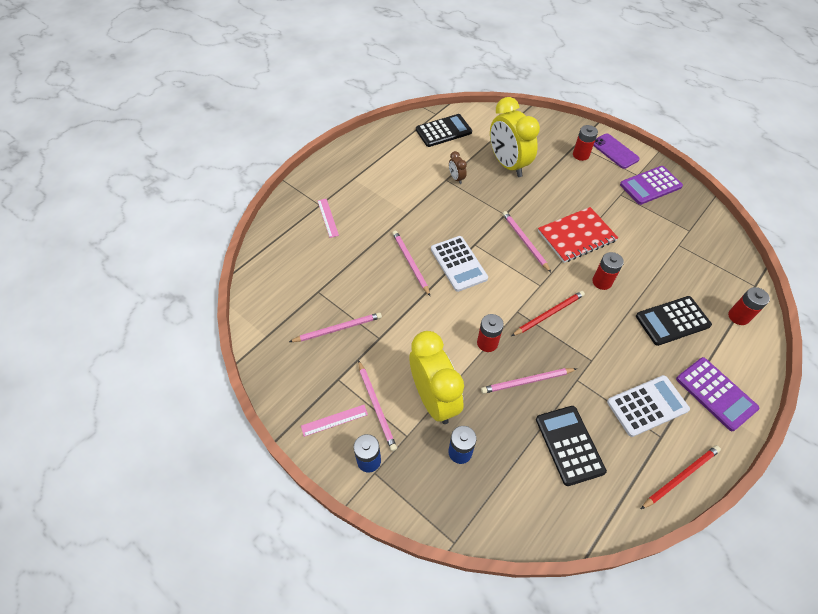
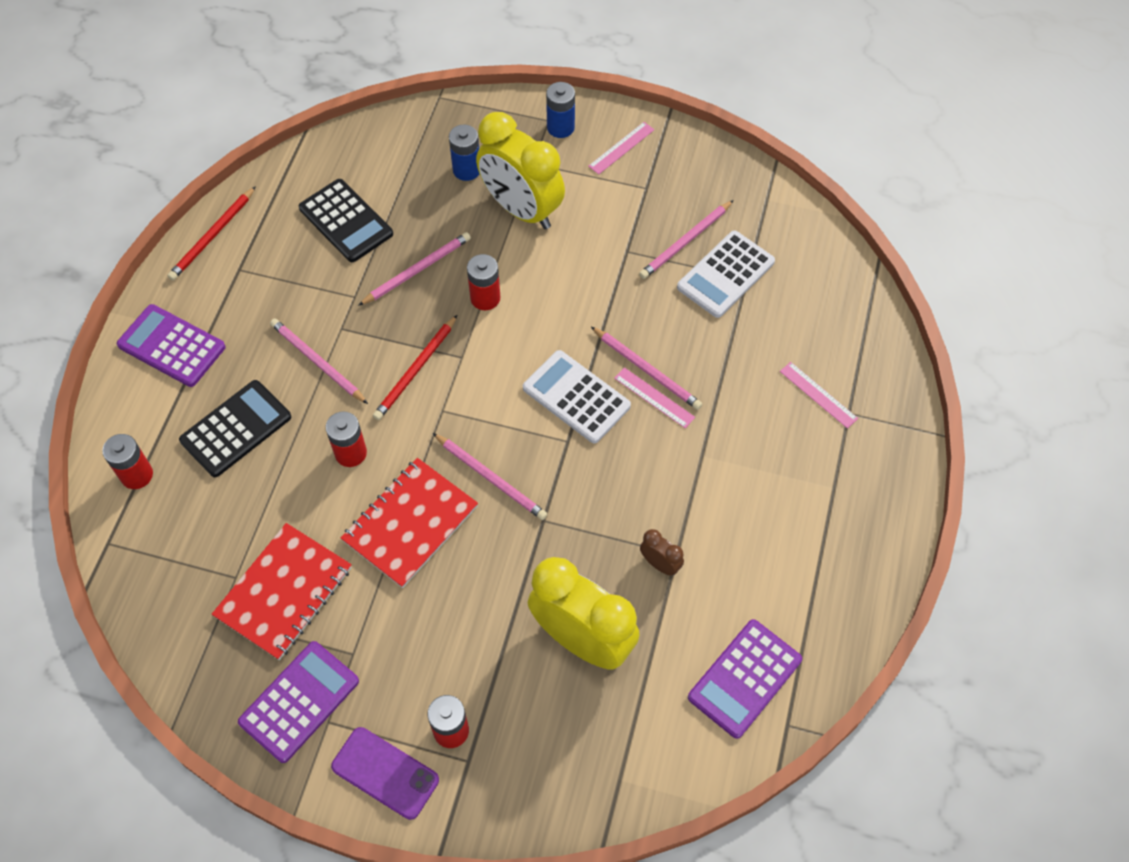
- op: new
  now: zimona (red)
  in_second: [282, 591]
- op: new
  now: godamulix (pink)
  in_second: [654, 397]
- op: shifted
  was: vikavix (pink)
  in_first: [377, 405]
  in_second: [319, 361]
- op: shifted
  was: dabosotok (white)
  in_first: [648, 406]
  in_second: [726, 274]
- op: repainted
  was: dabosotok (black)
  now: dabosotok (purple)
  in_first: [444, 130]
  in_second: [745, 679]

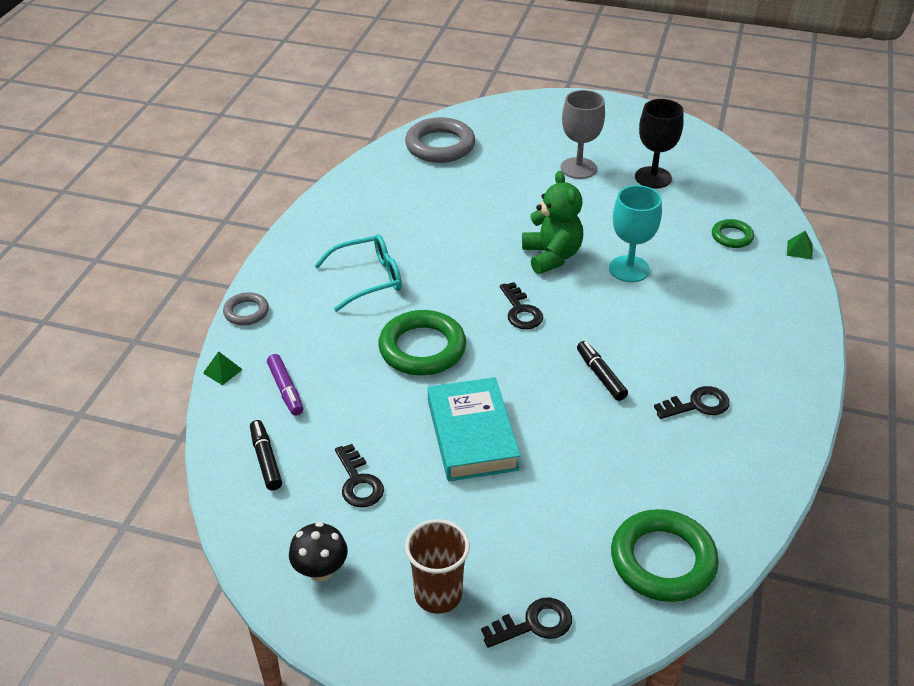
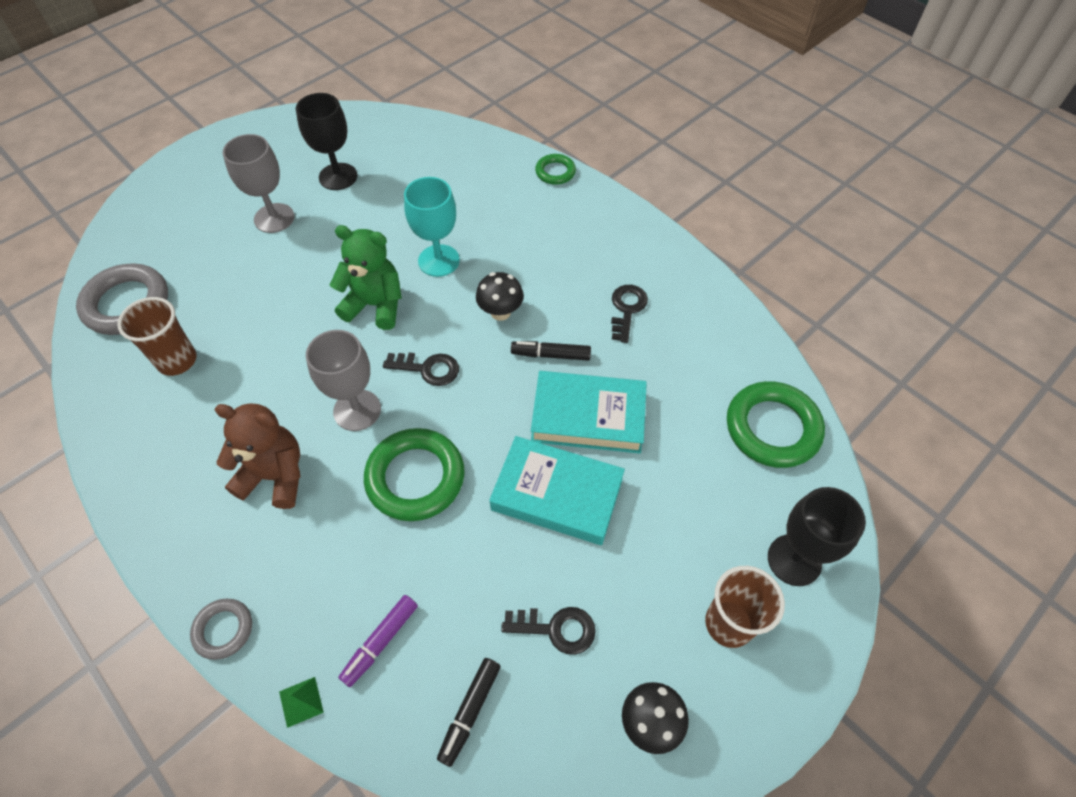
- op: gone
  was: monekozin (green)
  in_first: [800, 245]
- op: new
  now: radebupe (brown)
  in_second: [156, 336]
- op: new
  now: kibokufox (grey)
  in_second: [343, 380]
- op: new
  now: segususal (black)
  in_second: [500, 296]
- op: new
  now: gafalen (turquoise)
  in_second: [589, 412]
- op: shifted
  was: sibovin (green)
  in_first: [733, 233]
  in_second: [555, 169]
- op: swapped
  was: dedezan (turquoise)
  now: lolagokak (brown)
  in_first: [358, 273]
  in_second: [258, 456]
- op: swapped
  was: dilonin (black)
  now: kibokufox (black)
  in_first: [526, 622]
  in_second: [817, 536]
- op: rotated
  was: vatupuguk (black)
  in_first: [266, 455]
  in_second: [469, 712]
  clockwise: -75
- op: rotated
  was: vatupuguk (purple)
  in_first: [285, 385]
  in_second: [378, 641]
  clockwise: 120

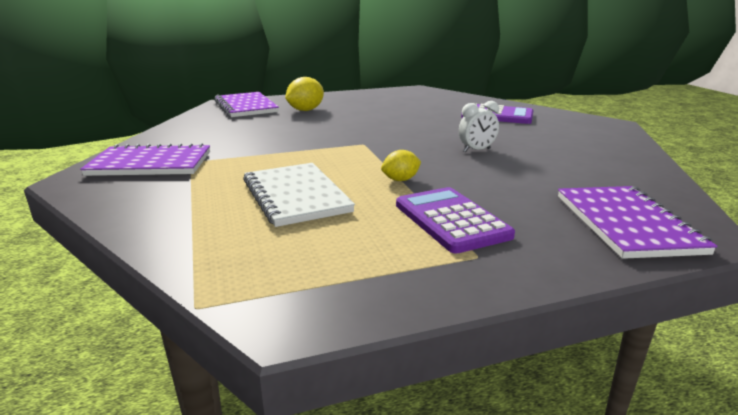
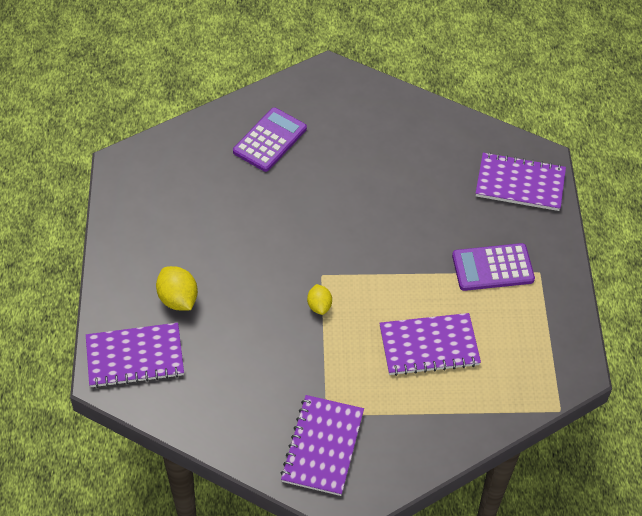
- op: gone
  was: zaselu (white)
  in_first: [479, 126]
- op: shifted
  was: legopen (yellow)
  in_first: [401, 165]
  in_second: [319, 299]
- op: repainted
  was: zimona (white)
  now: zimona (purple)
  in_first: [299, 195]
  in_second: [430, 344]

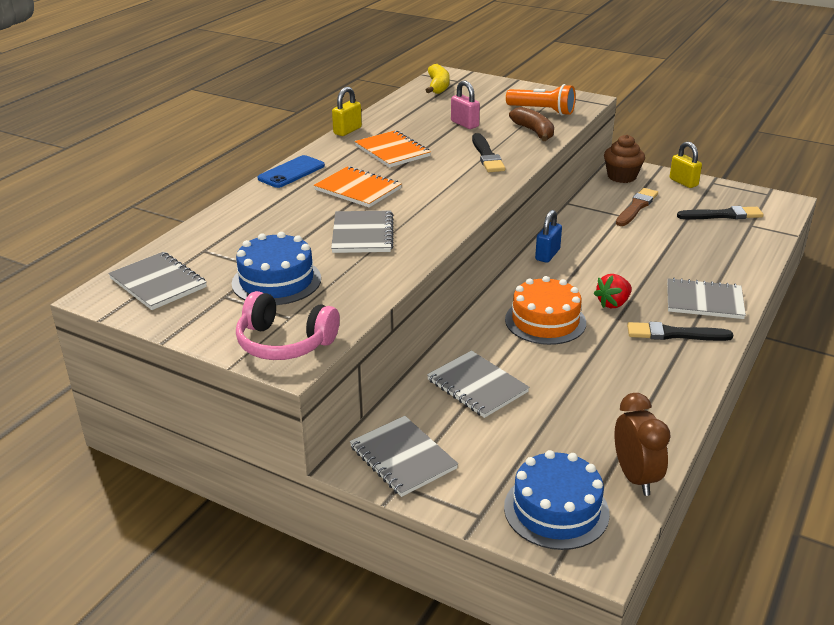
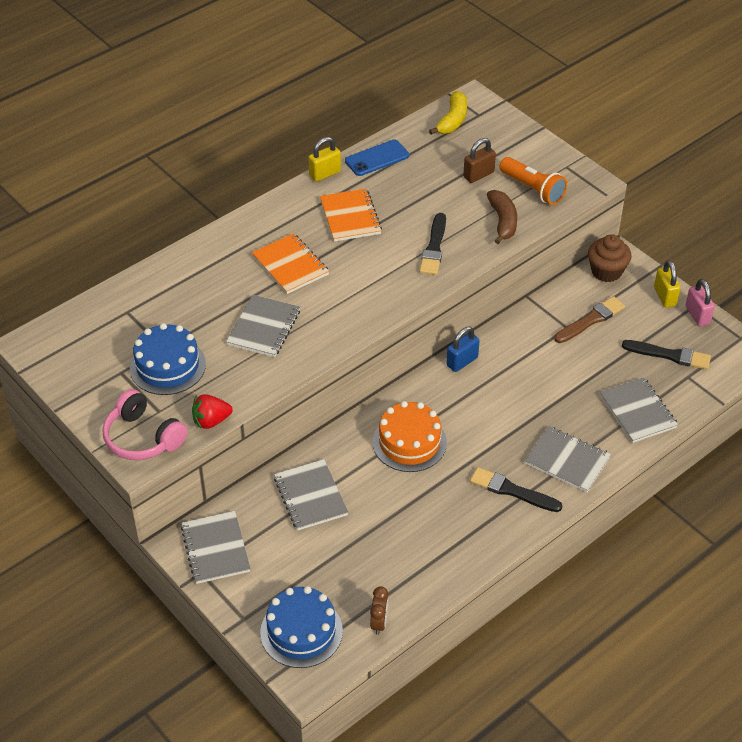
- op: new
  now: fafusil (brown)
  in_second: [479, 160]
- op: shifted
  was: zimona (grey)
  in_first: [157, 281]
  in_second: [639, 410]
- op: shifted
  was: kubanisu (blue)
  in_first: [291, 171]
  in_second: [377, 158]
- op: shifted
  was: fafusil (pink)
  in_first: [465, 104]
  in_second: [700, 302]
- op: shifted
  was: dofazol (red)
  in_first: [613, 291]
  in_second: [212, 412]
- op: scaled
  was: zaselu (brown)
  in_first: [643, 444]
  in_second: [379, 610]
  ratio: 0.62

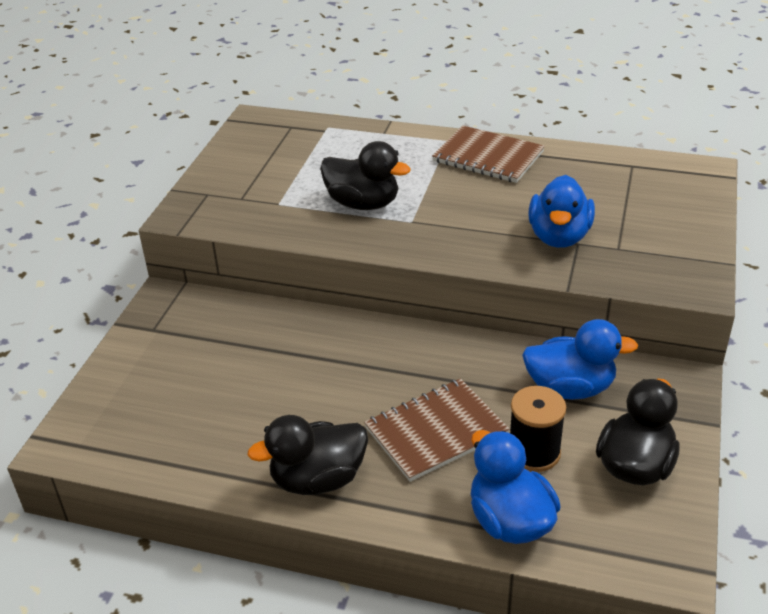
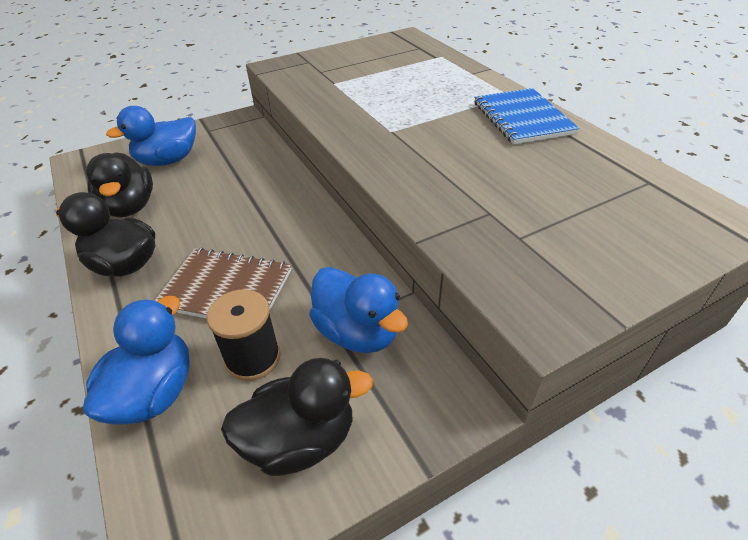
- op: shifted
  was: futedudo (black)
  in_first: [365, 175]
  in_second: [119, 184]
- op: shifted
  was: futedudo (blue)
  in_first: [561, 211]
  in_second: [151, 136]
- op: repainted
  was: zimona (brown)
  now: zimona (blue)
  in_first: [488, 154]
  in_second: [527, 116]

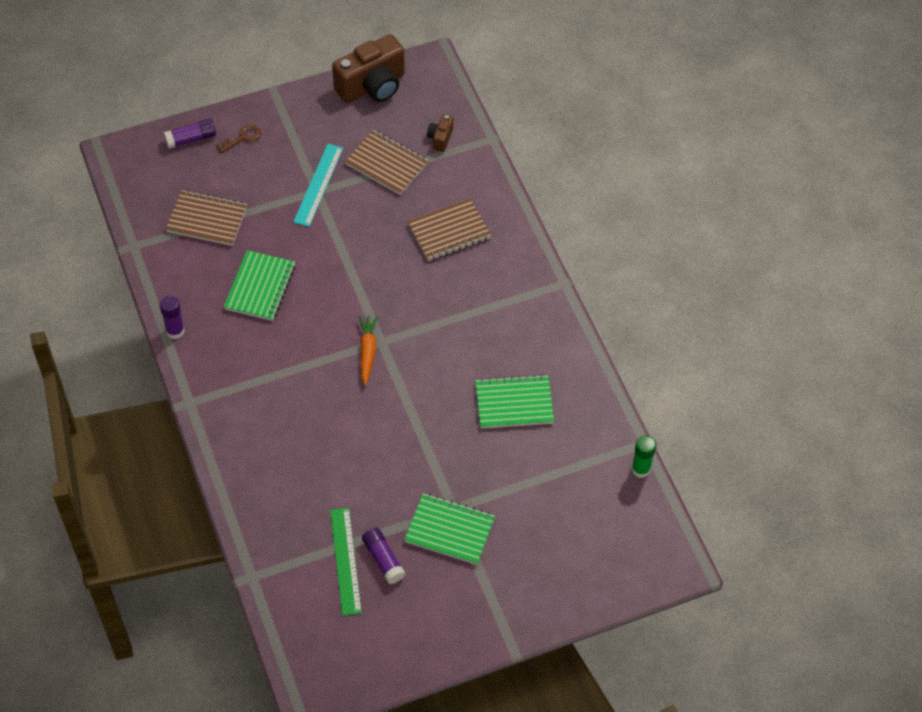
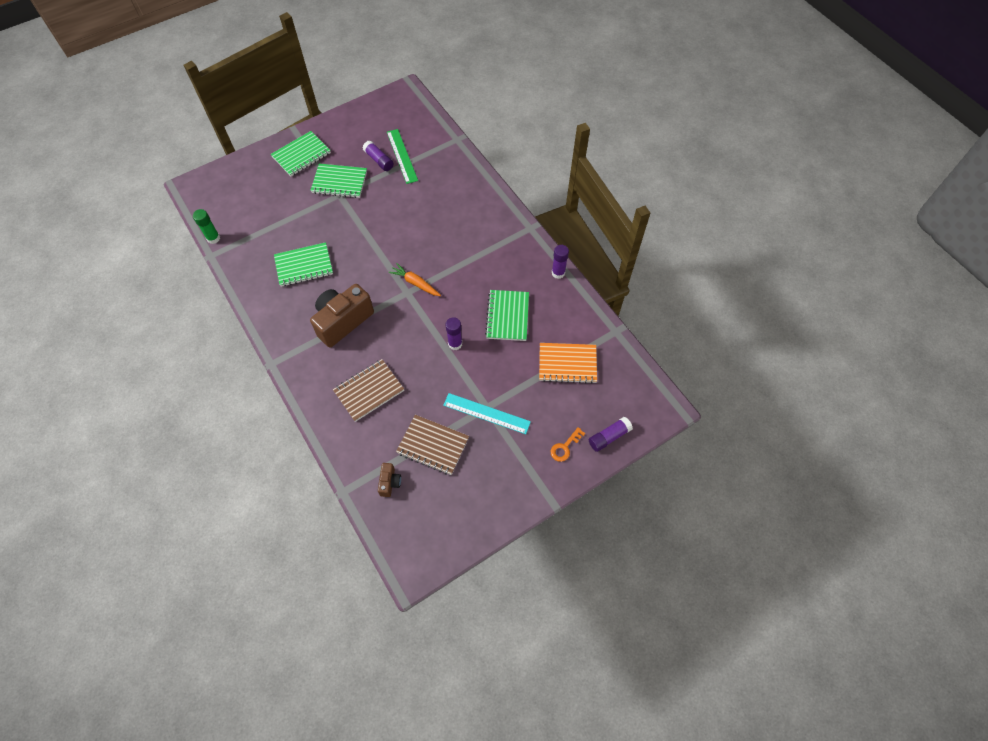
- op: new
  now: zimona (green)
  in_second: [301, 153]
- op: new
  now: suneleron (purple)
  in_second: [453, 333]
- op: shifted
  was: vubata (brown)
  in_first: [368, 68]
  in_second: [342, 316]
- op: repainted
  was: zimona (brown)
  now: zimona (orange)
  in_first: [206, 218]
  in_second: [568, 363]
- op: repainted
  was: dilonin (brown)
  now: dilonin (orange)
  in_first: [238, 138]
  in_second: [568, 444]
- op: rotated
  was: godamulix (turquoise)
  in_first: [318, 185]
  in_second: [487, 413]
  clockwise: -75
- op: rotated
  was: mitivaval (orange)
  in_first: [368, 351]
  in_second: [415, 279]
  clockwise: 135

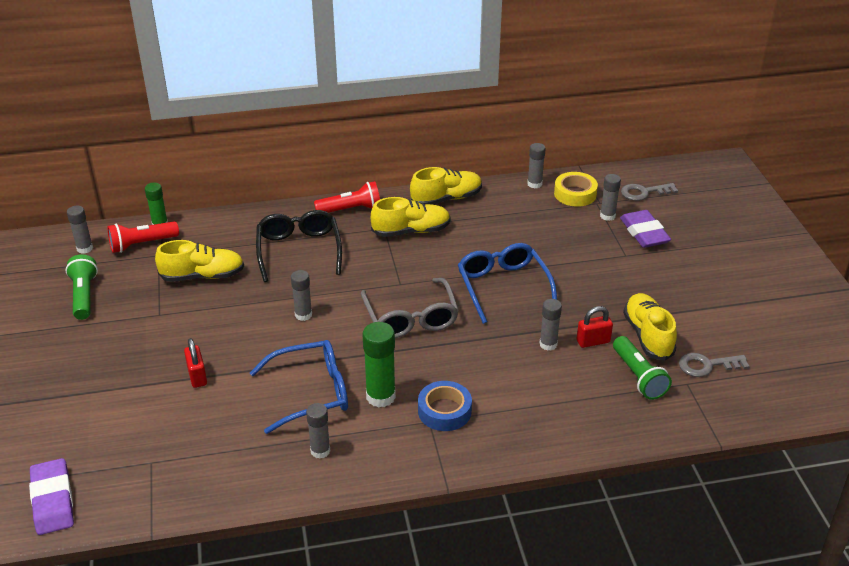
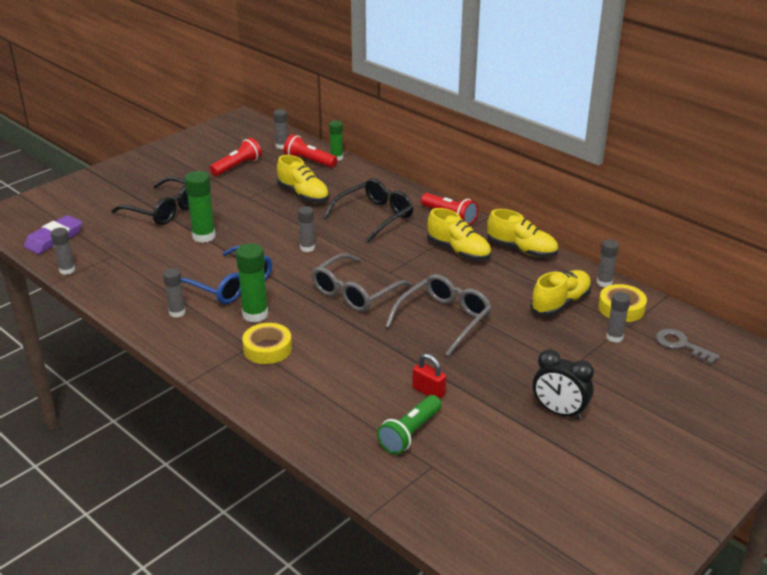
- op: gone
  was: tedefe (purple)
  in_first: [645, 229]
- op: gone
  was: dilonin (grey)
  in_first: [714, 365]
- op: new
  now: dedezan (black)
  in_second: [150, 200]
- op: new
  now: zaselu (black)
  in_second: [563, 385]
- op: shifted
  was: suneleron (grey)
  in_first: [550, 325]
  in_second: [63, 251]
- op: shifted
  was: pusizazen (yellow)
  in_first: [650, 327]
  in_second: [561, 293]
- op: swapped
  was: fafusil (red)
  now: suneleron (green)
  in_first: [195, 363]
  in_second: [200, 207]
- op: repainted
  was: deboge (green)
  now: deboge (red)
  in_first: [82, 287]
  in_second: [236, 157]
- op: repainted
  was: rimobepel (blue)
  now: rimobepel (yellow)
  in_first: [445, 406]
  in_second: [267, 343]
- op: repainted
  was: dedezan (blue)
  now: dedezan (grey)
  in_first: [507, 283]
  in_second: [438, 315]

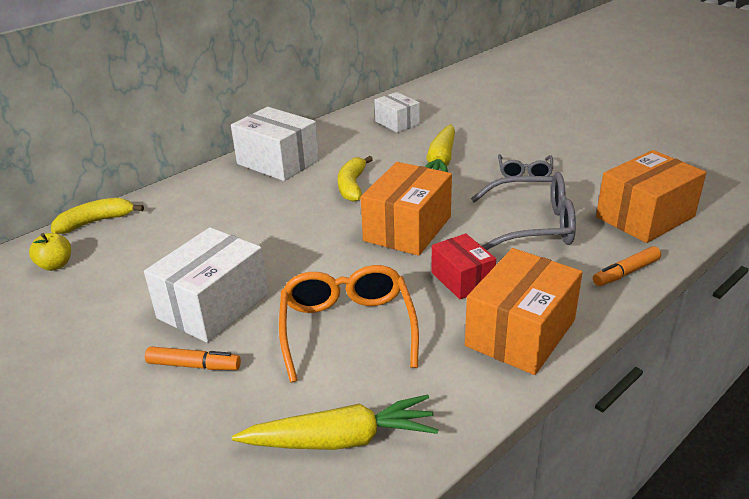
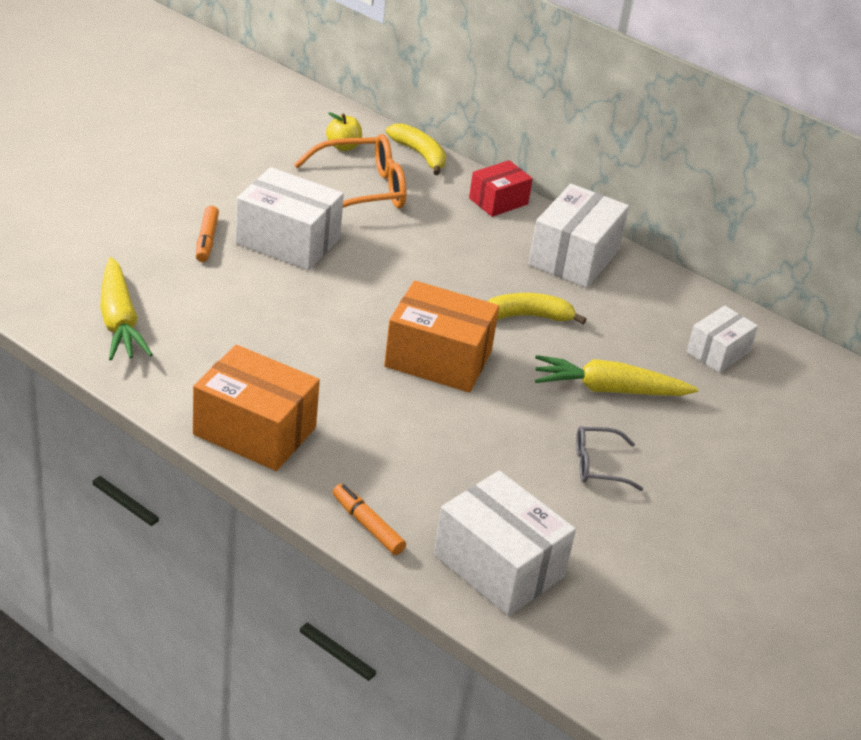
- op: gone
  was: dedezan (grey)
  in_first: [523, 211]
- op: shifted
  was: dedezan (orange)
  in_first: [349, 324]
  in_second: [350, 171]
- op: shifted
  was: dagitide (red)
  in_first: [463, 266]
  in_second: [501, 188]
- op: repainted
  was: dagitide (orange)
  now: dagitide (white)
  in_first: [651, 196]
  in_second: [505, 543]

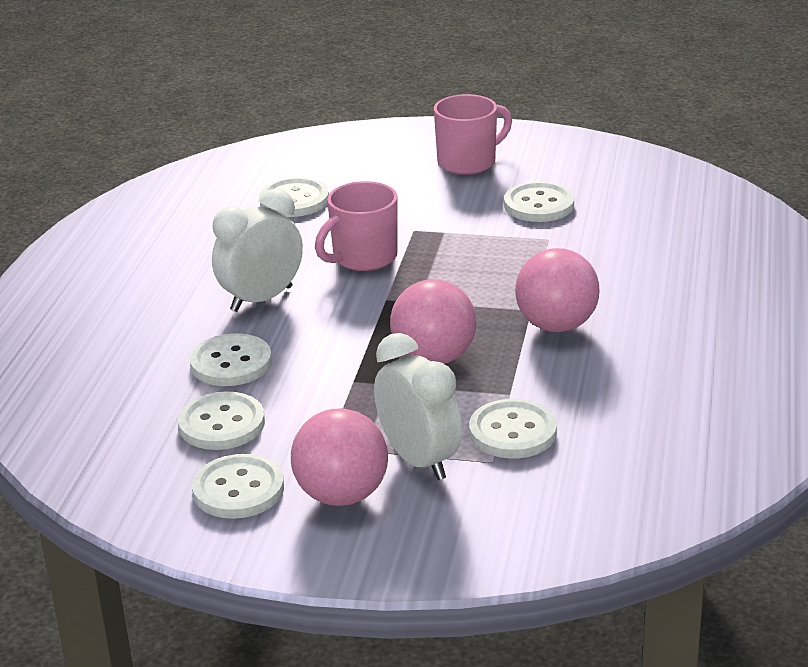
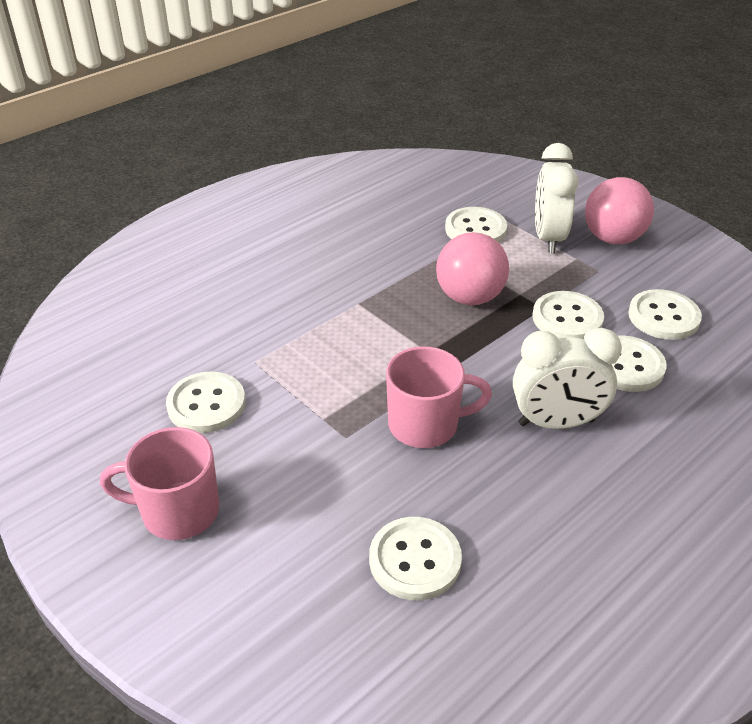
- op: gone
  was: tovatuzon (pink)
  in_first: [557, 290]
- op: shifted
  was: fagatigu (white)
  in_first: [238, 486]
  in_second: [568, 315]

